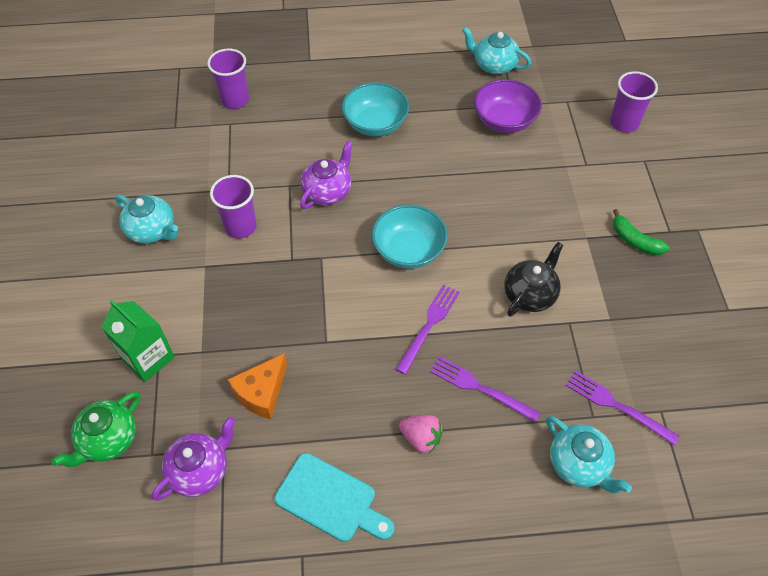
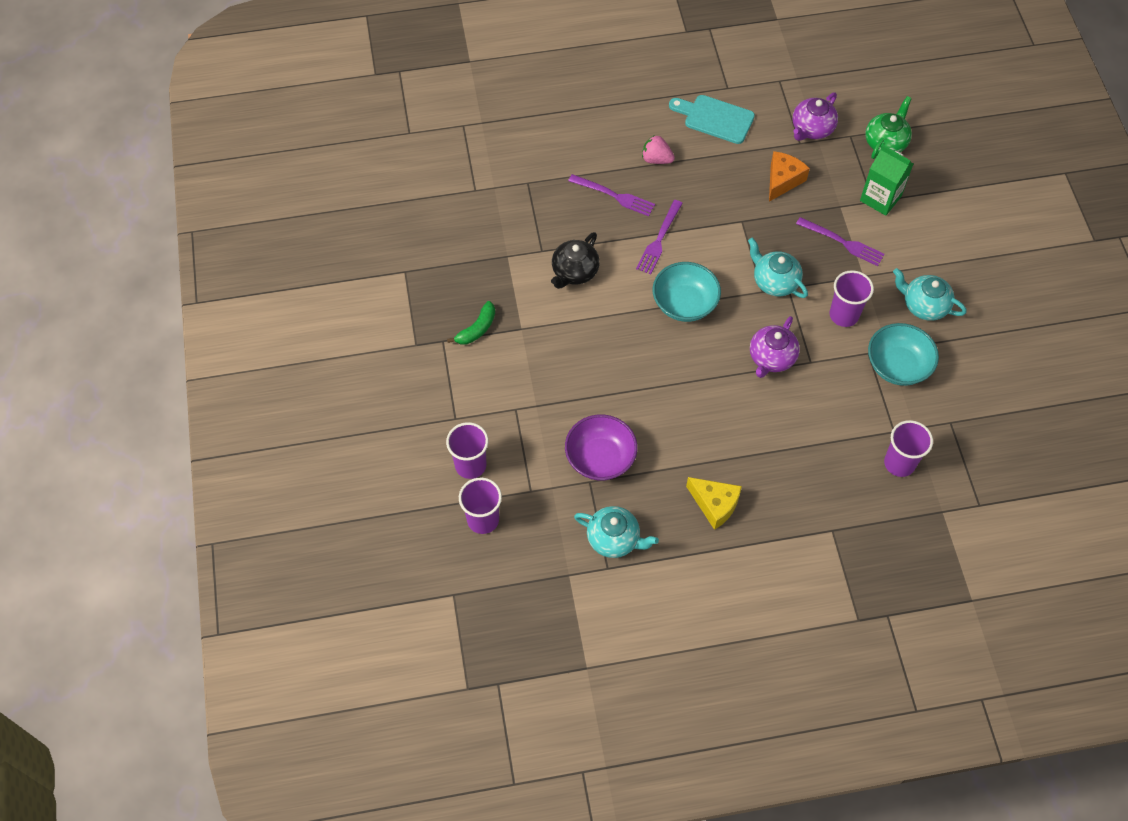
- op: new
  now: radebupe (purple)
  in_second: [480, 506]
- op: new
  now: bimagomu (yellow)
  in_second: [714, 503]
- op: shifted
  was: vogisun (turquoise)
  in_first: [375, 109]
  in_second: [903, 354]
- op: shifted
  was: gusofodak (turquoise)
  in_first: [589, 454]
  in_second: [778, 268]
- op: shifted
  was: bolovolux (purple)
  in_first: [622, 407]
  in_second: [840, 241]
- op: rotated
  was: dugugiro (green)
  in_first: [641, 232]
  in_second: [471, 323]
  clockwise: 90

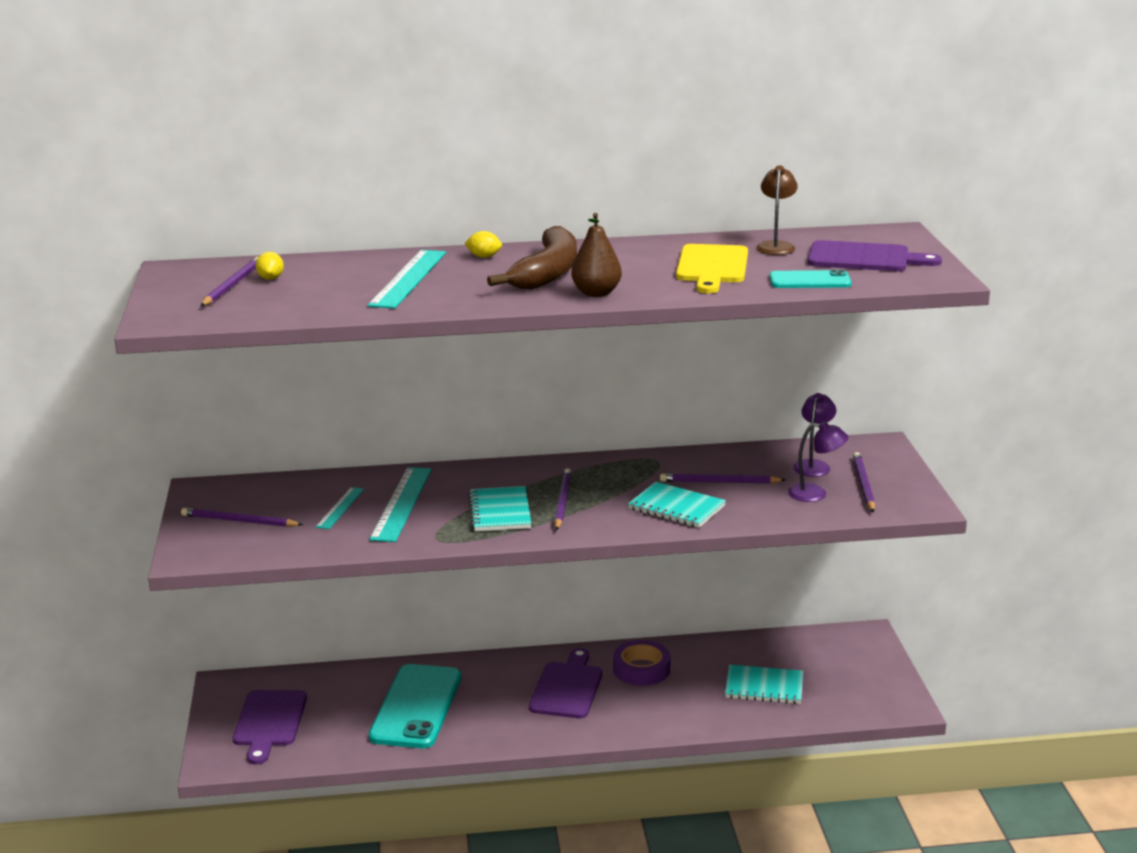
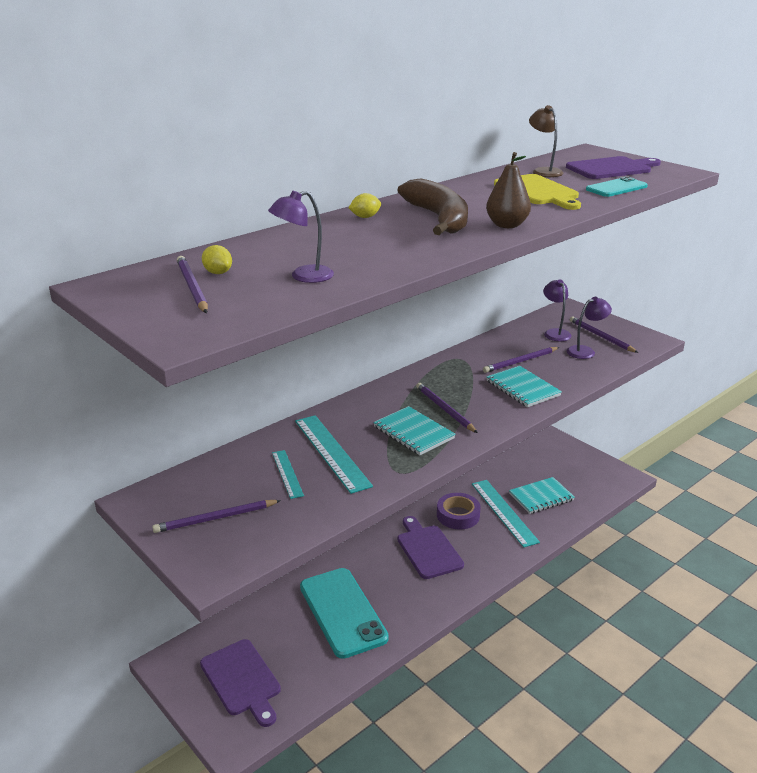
- op: new
  now: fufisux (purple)
  in_second: [301, 237]
- op: shifted
  was: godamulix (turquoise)
  in_first: [407, 279]
  in_second: [506, 513]
- op: rotated
  was: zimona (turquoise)
  in_first: [677, 505]
  in_second: [524, 386]
  clockwise: 60

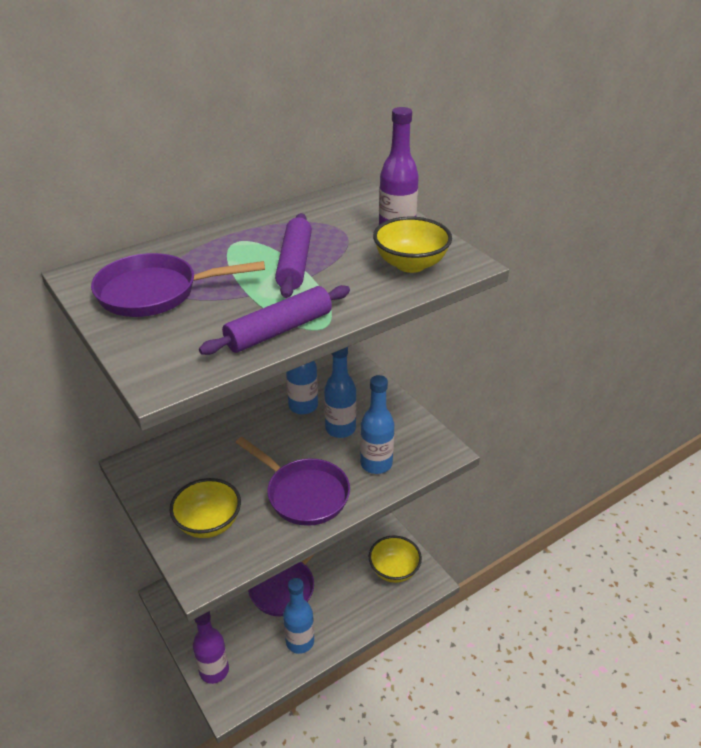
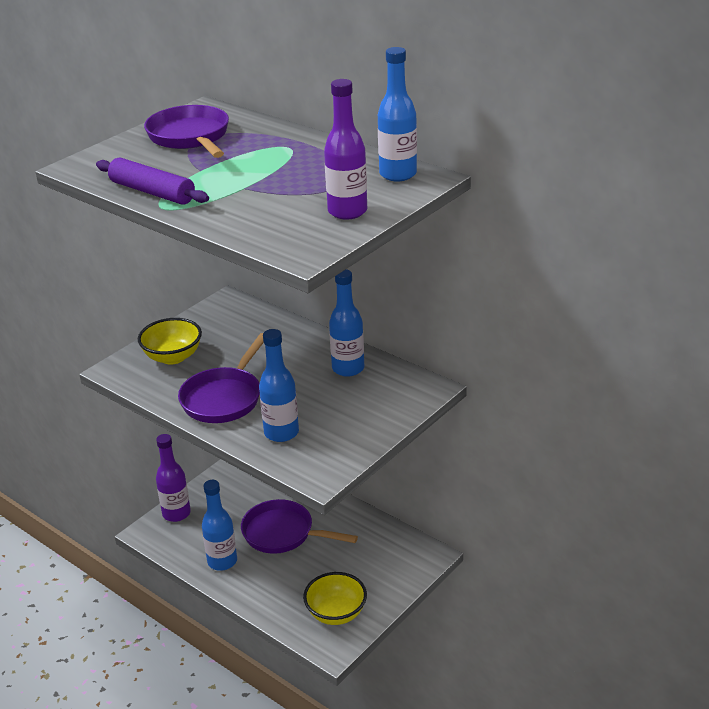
- op: gone
  was: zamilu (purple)
  in_first: [293, 255]
- op: gone
  was: vogisun (yellow)
  in_first: [412, 245]
- op: shifted
  was: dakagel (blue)
  in_first: [340, 392]
  in_second: [397, 114]

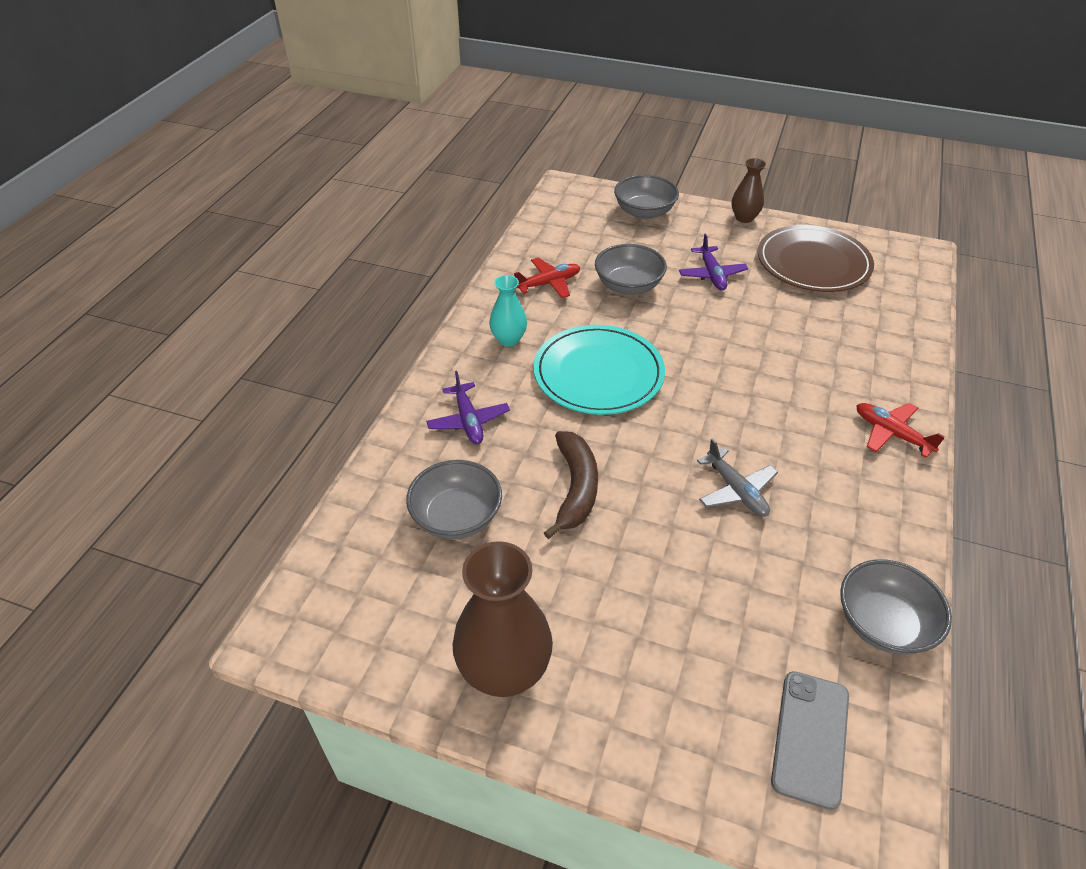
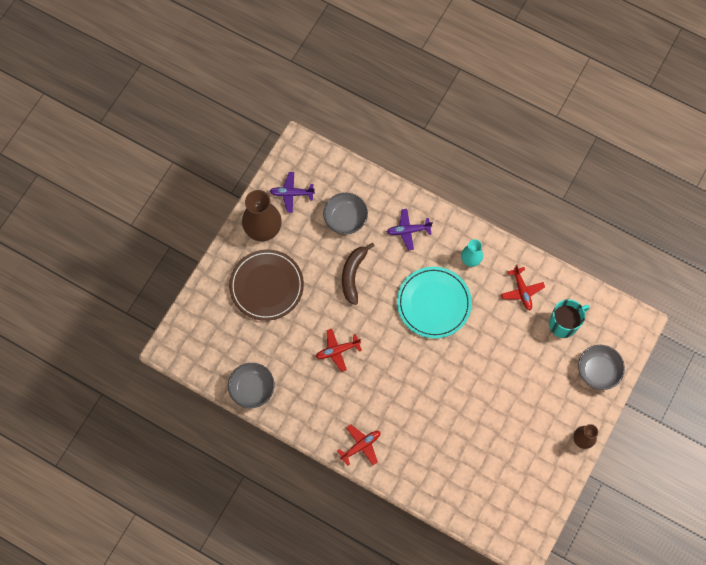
- op: gone
  was: vogisun (grey)
  in_first: [631, 269]
- op: gone
  was: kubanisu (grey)
  in_first: [810, 740]
- op: new
  now: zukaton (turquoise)
  in_second: [569, 318]
- op: shifted
  was: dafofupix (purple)
  in_first: [713, 262]
  in_second: [292, 192]
- op: shifted
  was: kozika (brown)
  in_first: [816, 258]
  in_second: [266, 285]
- op: repainted
  was: dafofupix (grey)
  now: dafofupix (red)
  in_first: [737, 478]
  in_second: [339, 350]
- op: rotated
  was: dugugiro (brown)
  in_first: [571, 485]
  in_second: [358, 274]
  clockwise: 90

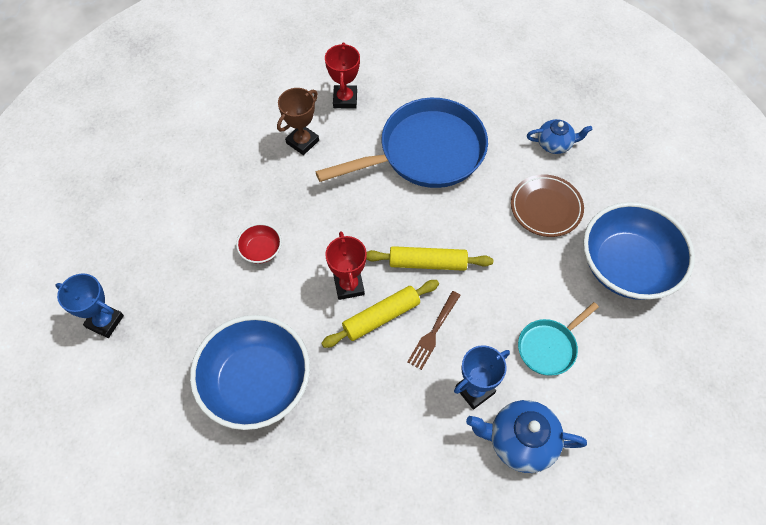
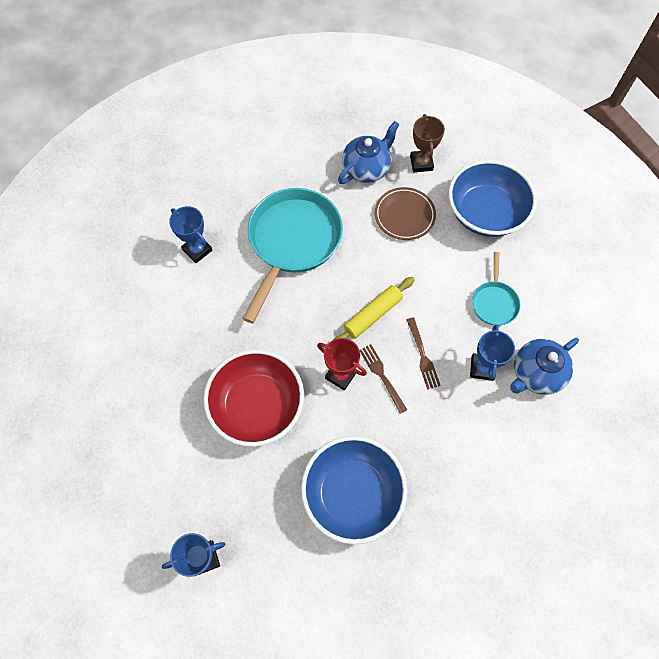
- op: shifted
  was: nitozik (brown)
  in_first: [298, 121]
  in_second: [427, 143]
- op: swapped
  was: zamilu (yellow)
  now: bolovolux (brown)
  in_first: [380, 314]
  in_second: [383, 379]
- op: repainted
  was: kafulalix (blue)
  now: kafulalix (turquoise)
  in_first: [401, 143]
  in_second: [293, 255]
- op: repainted
  was: nitozik (red)
  now: nitozik (blue)
  in_first: [342, 76]
  in_second: [190, 234]
- op: scaled
  was: vogisun (red)
  in_first: [259, 243]
  in_second: [253, 398]
  ratio: 2.33
- op: scaled
  was: gusofodak (blue)
  in_first: [560, 136]
  in_second: [368, 152]
  ratio: 1.54

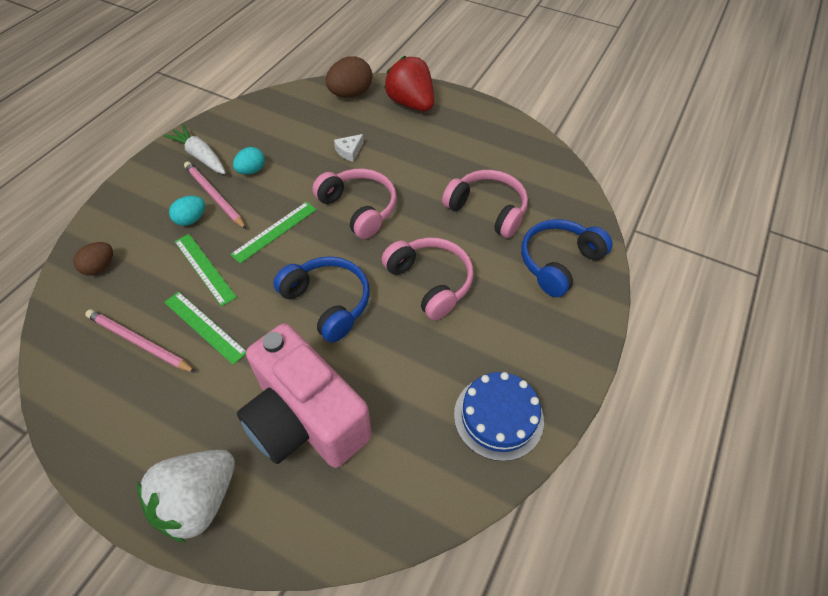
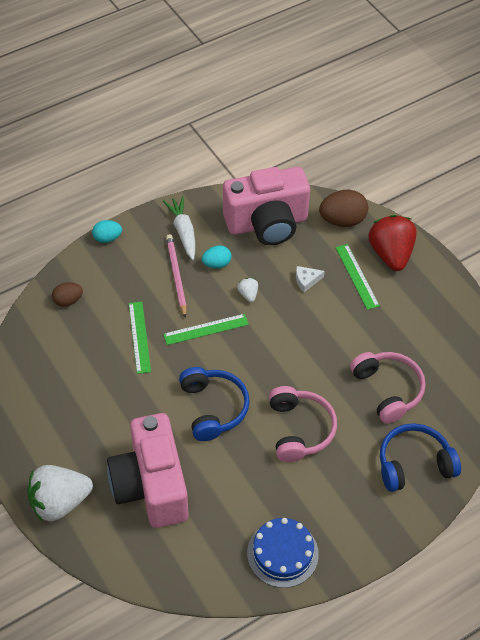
- op: gone
  was: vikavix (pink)
  in_first: [140, 341]
- op: gone
  was: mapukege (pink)
  in_first: [354, 204]
- op: new
  now: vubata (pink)
  in_second: [266, 206]
- op: new
  now: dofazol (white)
  in_second: [247, 290]
- op: shifted
  was: godamulix (green)
  in_first: [205, 328]
  in_second: [357, 277]
- op: shifted
  was: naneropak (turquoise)
  in_first: [187, 211]
  in_second: [107, 231]

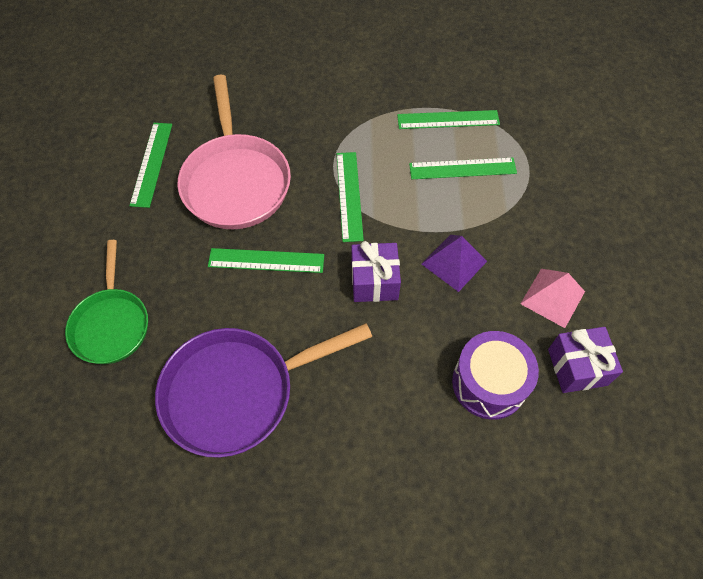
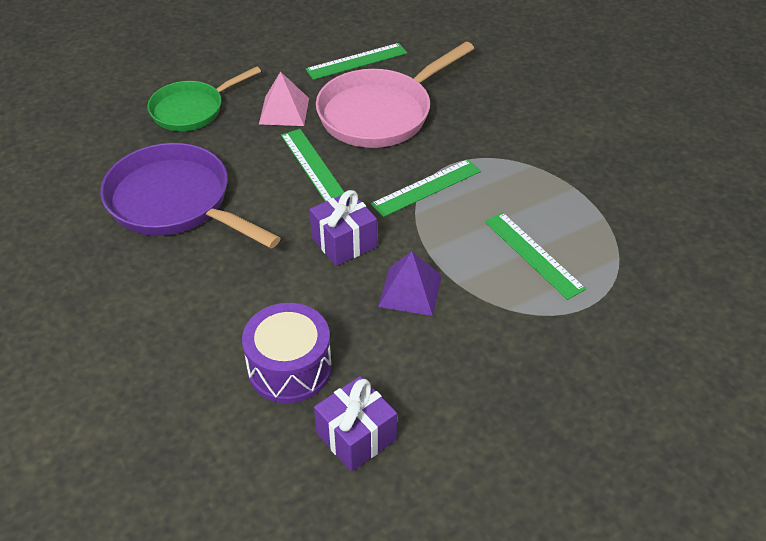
- op: gone
  was: godamulix (green)
  in_first: [448, 119]
- op: shifted
  was: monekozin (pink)
  in_first: [552, 298]
  in_second: [284, 98]

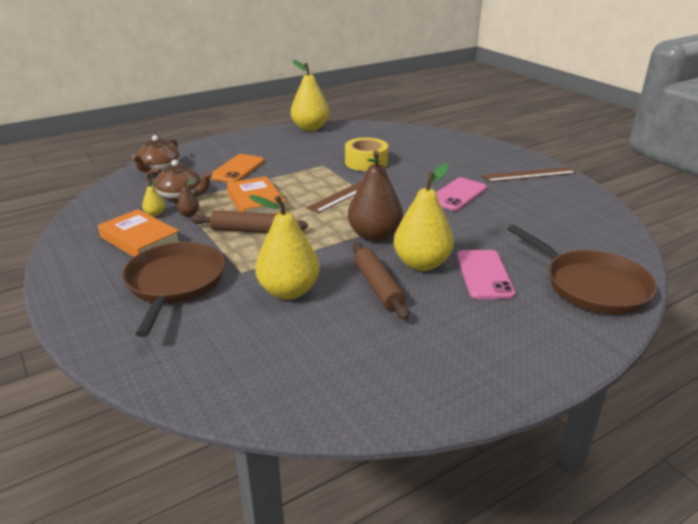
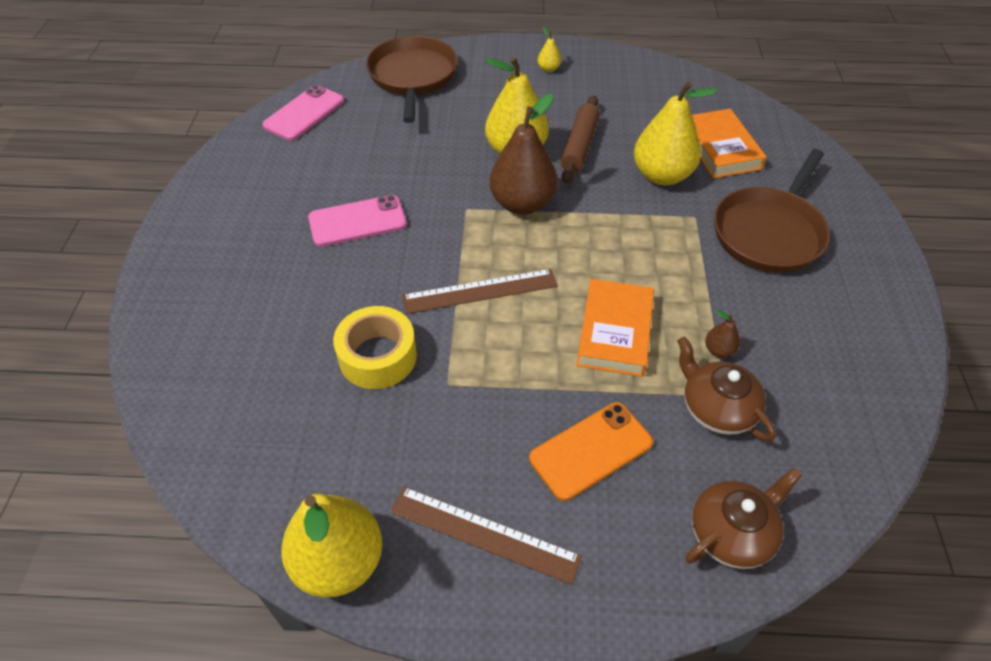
- op: gone
  was: zamilu (brown)
  in_first: [249, 221]
- op: shifted
  was: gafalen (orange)
  in_first: [139, 233]
  in_second: [729, 143]
- op: shifted
  was: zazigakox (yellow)
  in_first: [153, 198]
  in_second: [549, 49]
- op: shifted
  was: kubanisu (pink)
  in_first: [486, 274]
  in_second: [303, 113]
- op: shifted
  was: godamulix (brown)
  in_first: [530, 174]
  in_second: [486, 536]

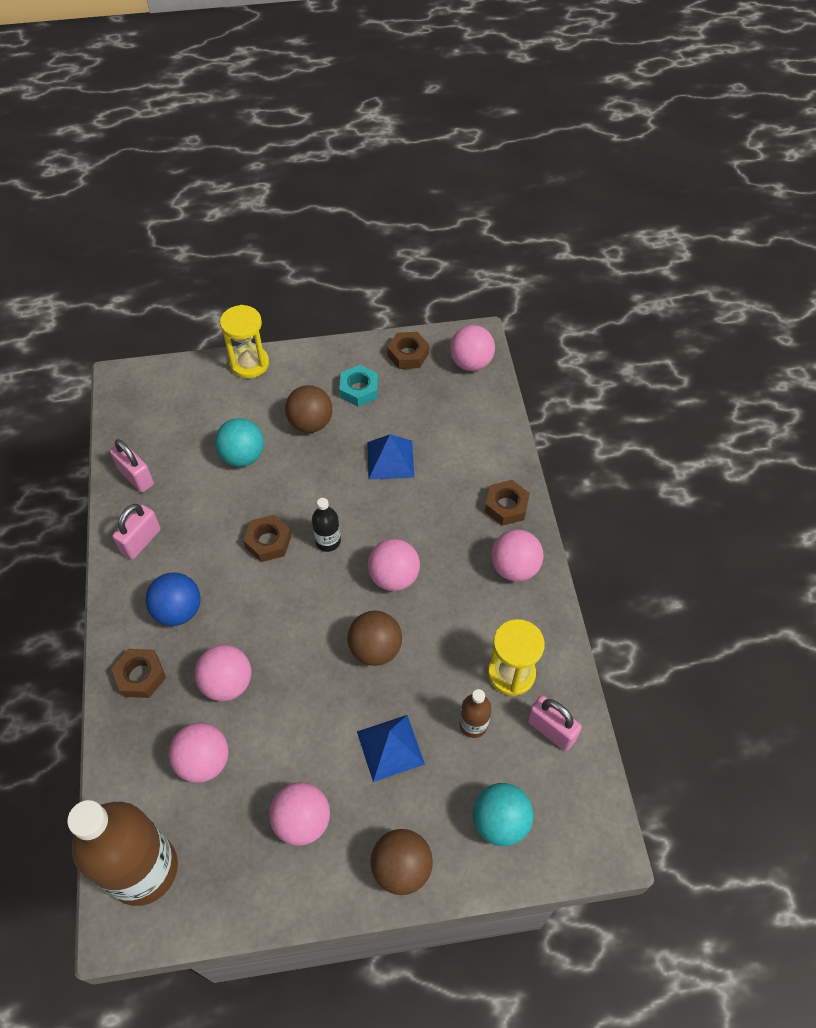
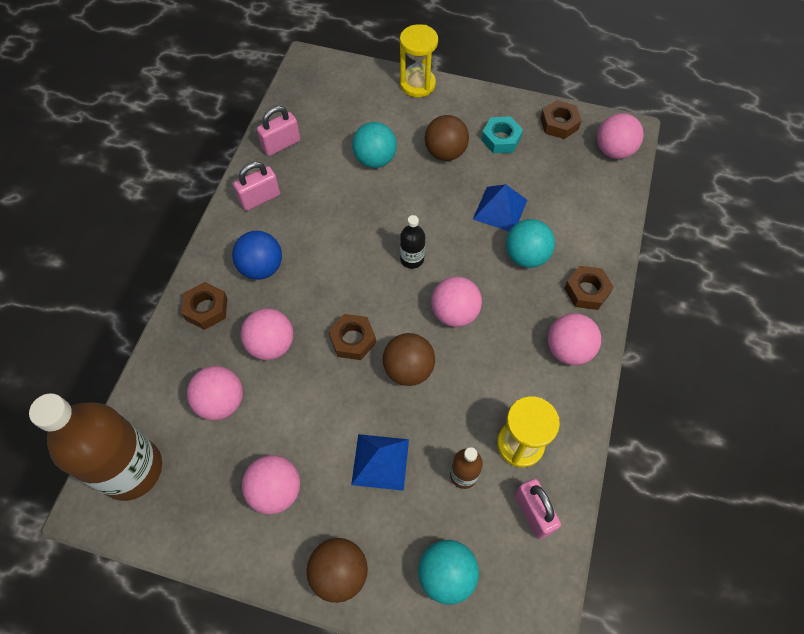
- op: new
  now: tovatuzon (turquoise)
  in_second: [530, 243]
- op: shifted
  was: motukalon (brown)
  in_first: [267, 538]
  in_second: [352, 337]
- op: rotated
  was: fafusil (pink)
  in_first: [132, 465]
  in_second: [278, 131]
  clockwise: 75

